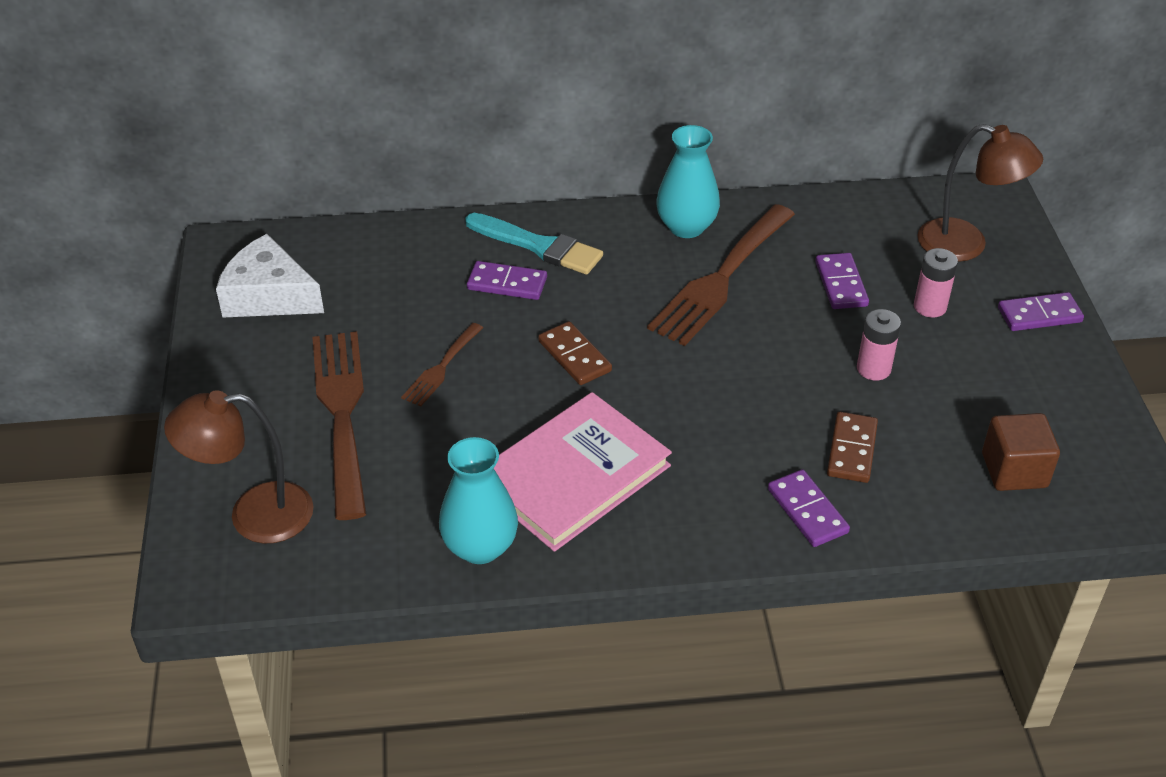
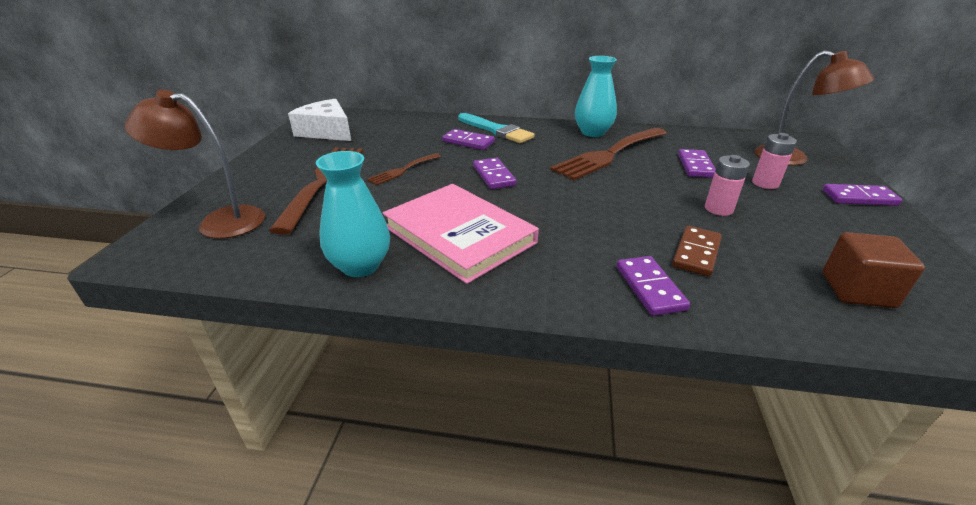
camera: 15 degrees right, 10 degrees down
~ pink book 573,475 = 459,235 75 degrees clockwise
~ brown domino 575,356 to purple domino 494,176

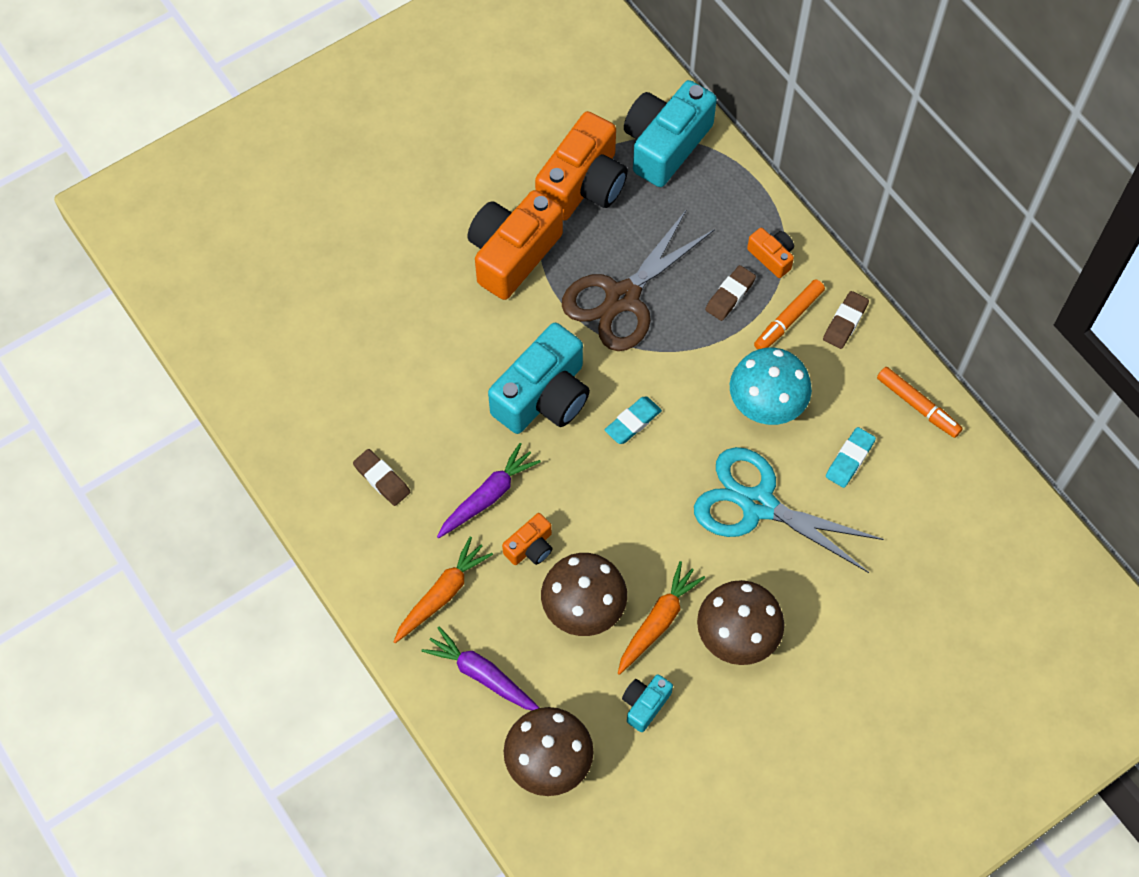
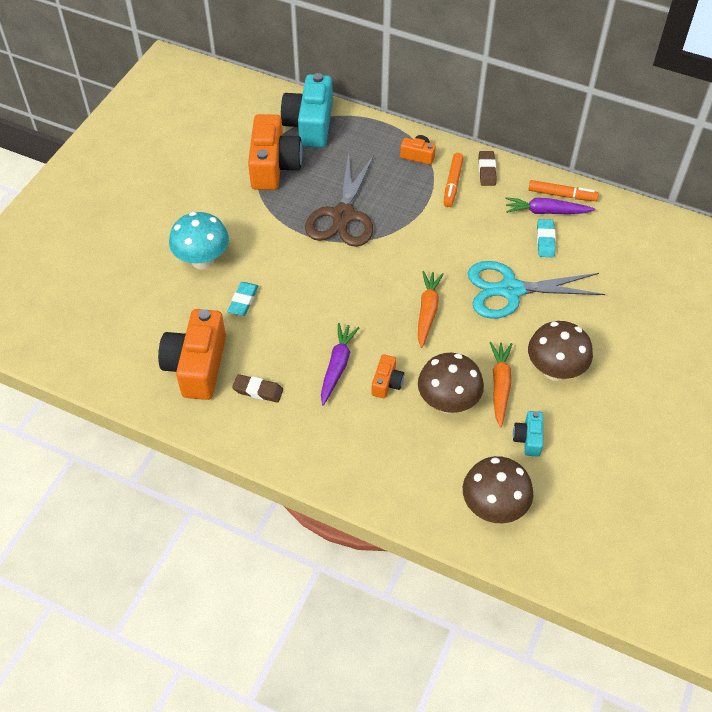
camera: 30 degrees left, 10 degrees down
~ orange camera 512,254 to 197,366
~ turquoise mushroom 766,406 to 202,260
~ turquoise eraser 633,422 to 243,301
~ orange carrot 442,594 to 427,311
~ purple carrot 482,675 to 546,212
- turquoise camera 543,396
- brown eraser 730,295

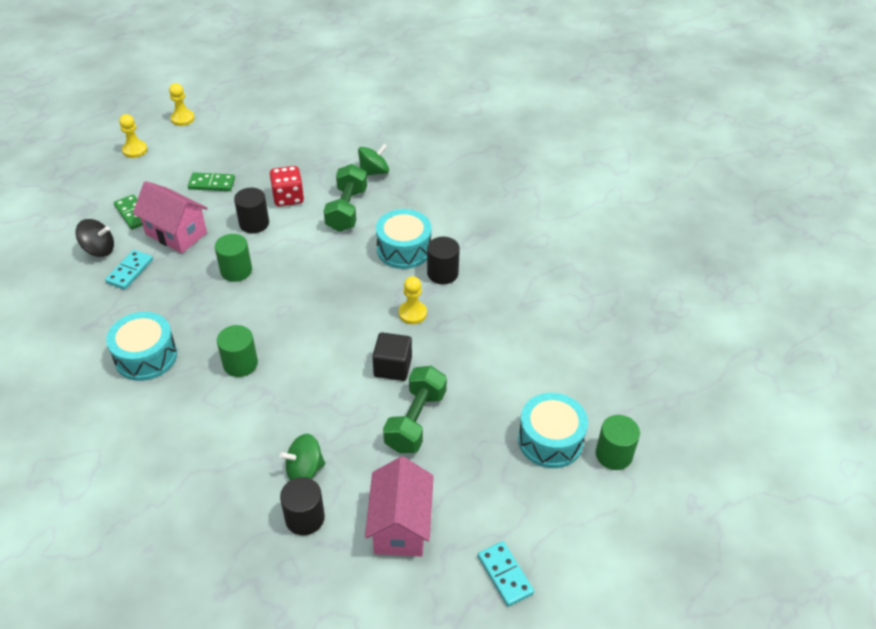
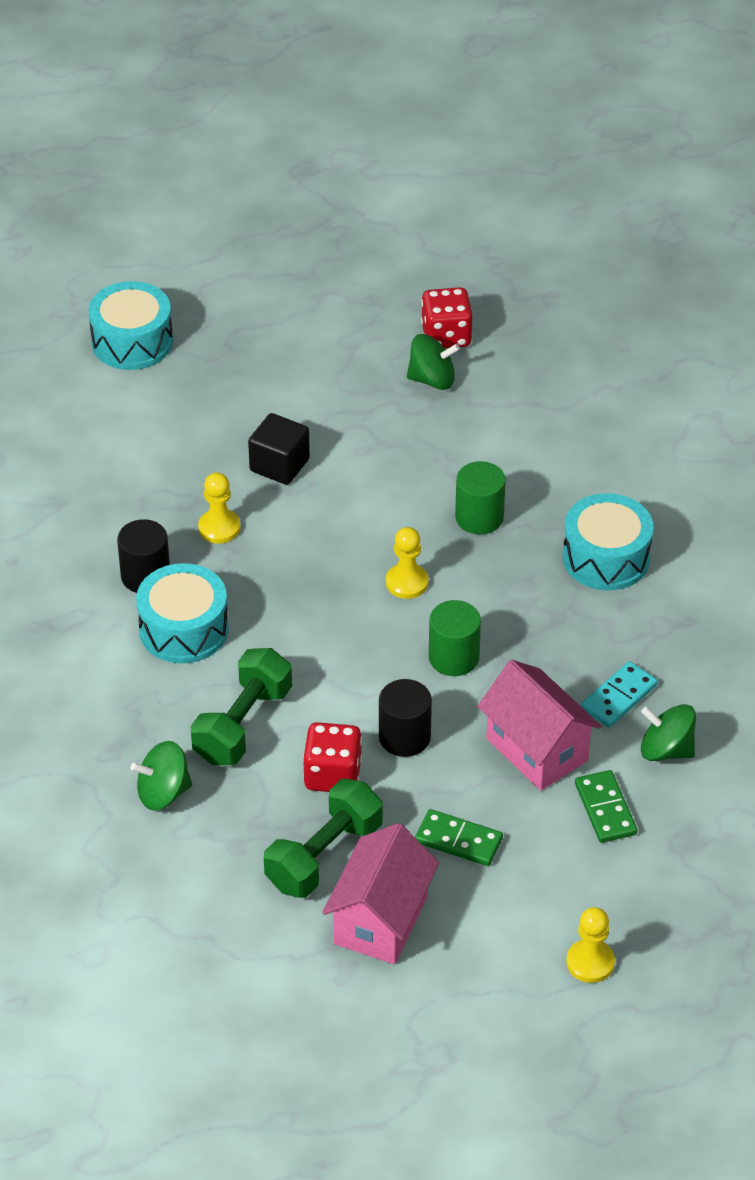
camera: 160 degrees left, 0 degrees up
~ green dumbbell 415,421 to 324,856
~ pink house 400,526 to 381,920
~ yellow pawn 182,119 to 407,582
~ black cylinder 305,518 to red dice 446,336
~ black spinning top 99,249 to green spinning top 666,750
- turquoise domino 505,575
- green cylinder 613,454

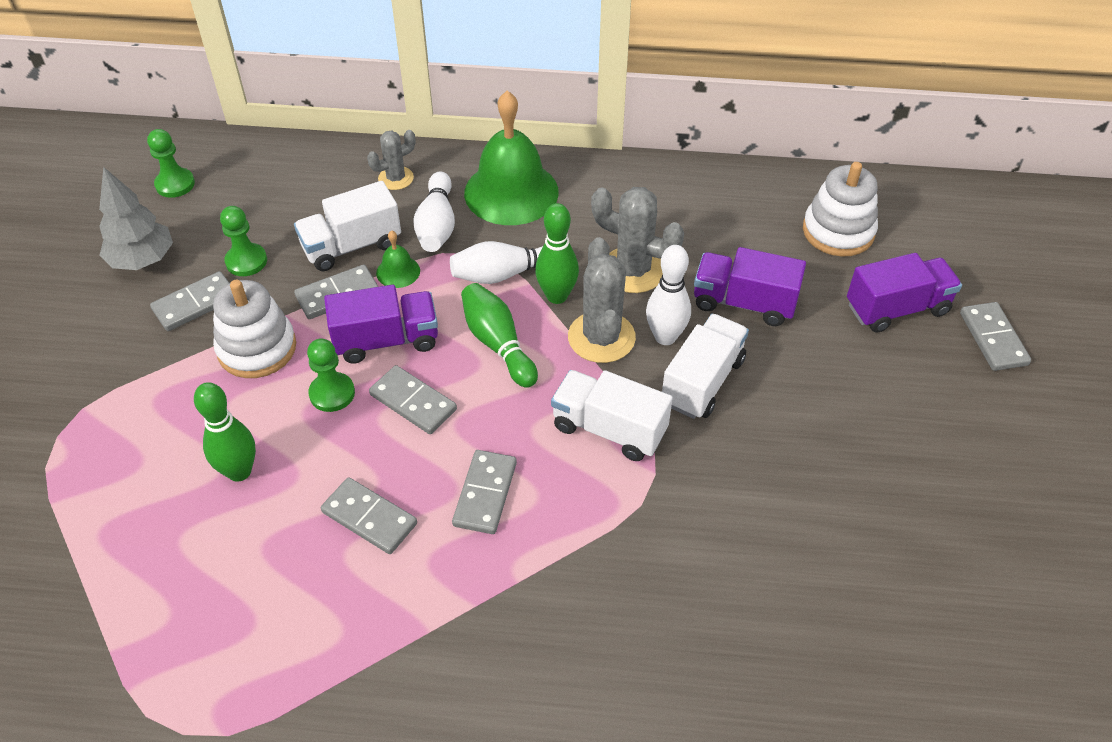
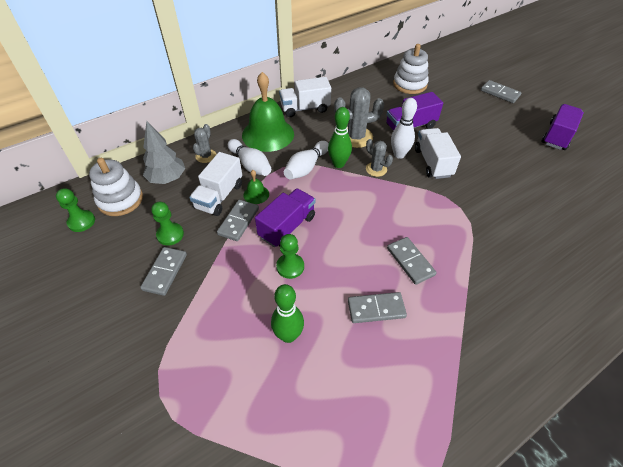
camera: 40 degrees left, 0 degrees up
~ white stacking toy 257,348 to 120,200
~ grey tree 143,260 to 167,179
~ white truck 609,429 to 305,108
~ grey cactus 601,337 = 376,169 x0.59
~ purple truck 897,309 to 557,136
- grey domino 413,402
- green bowling pin 498,344

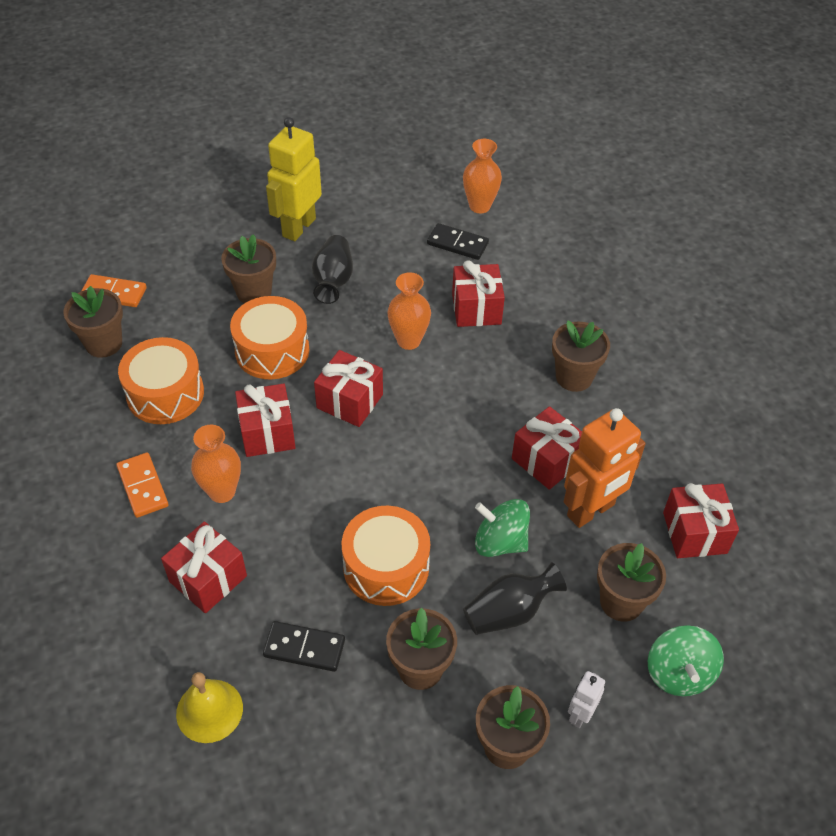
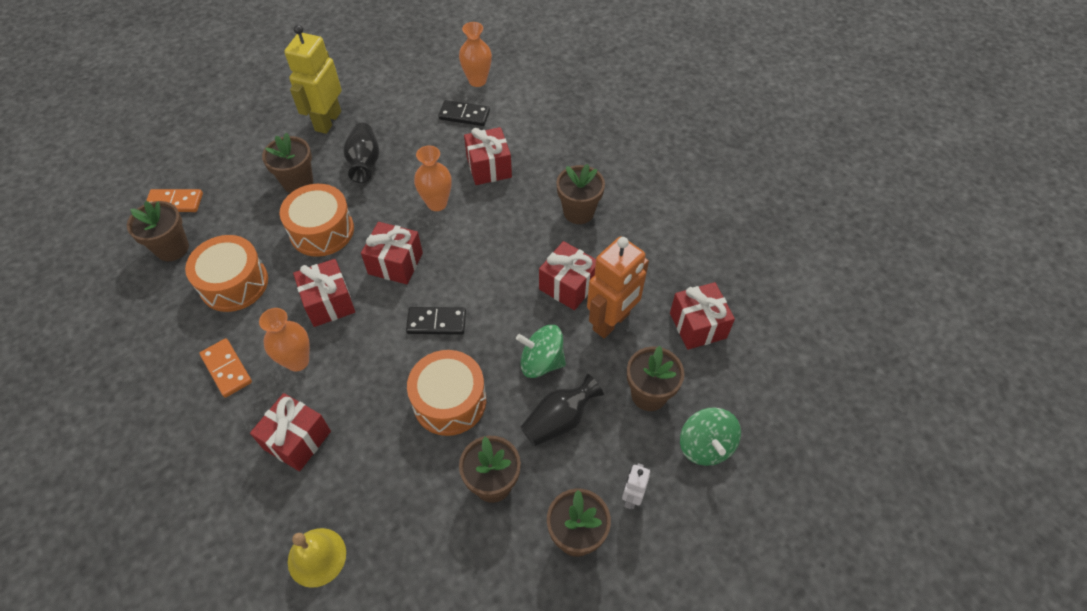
camera: 10 degrees left, 5 degrees up
~ black domino 304,648 to 436,322

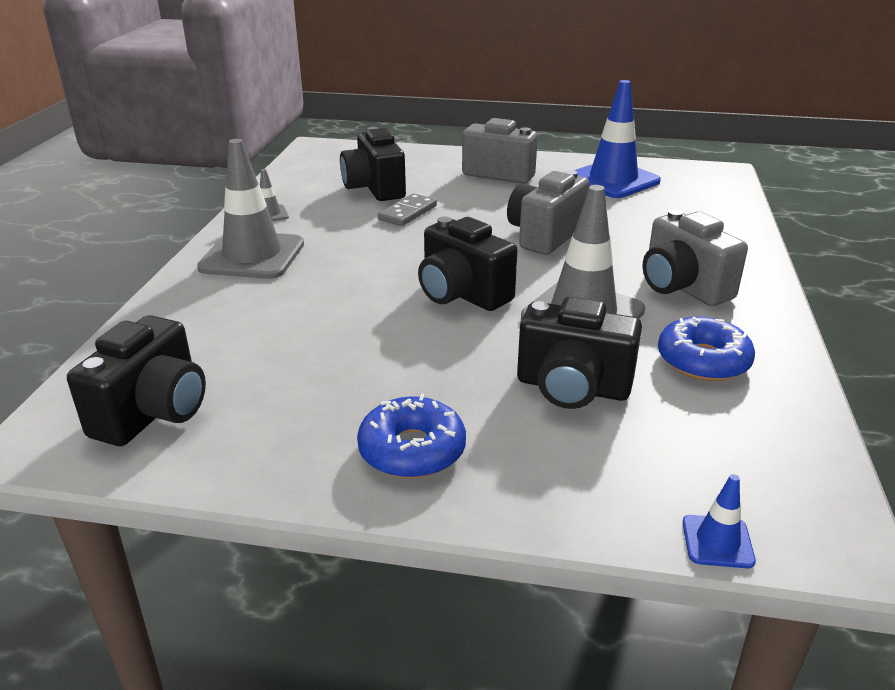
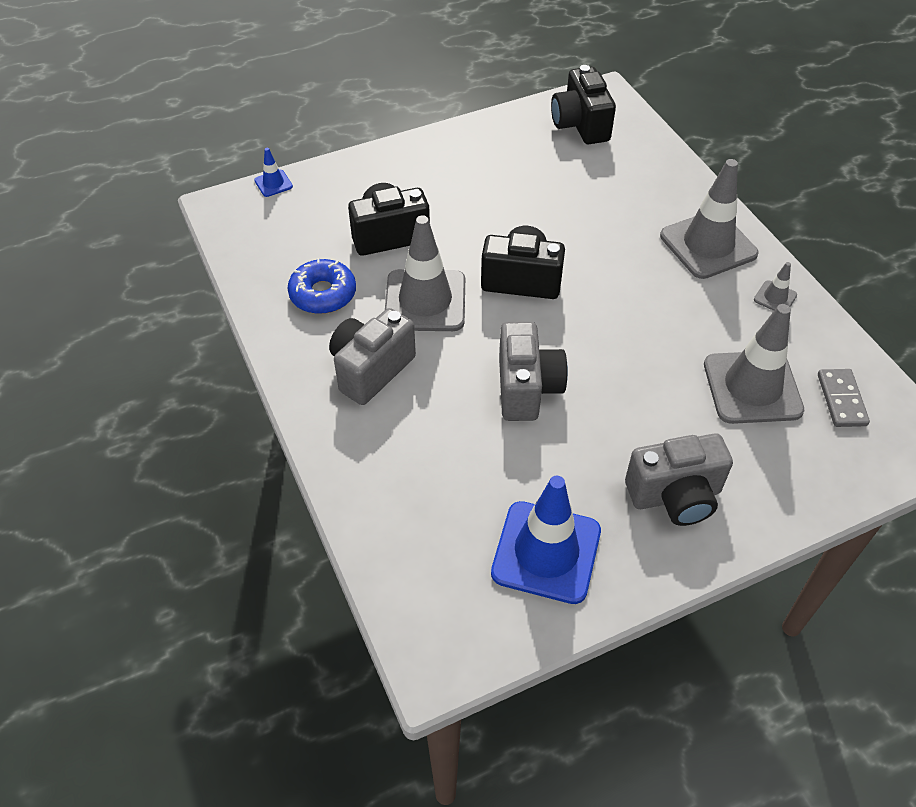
camera: 145 degrees right, 20 degrees up
~ grey camera 682,287 = 371,370 75 degrees counterclockwise
~ black camera 374,189 to grey traffic cone 752,387
~ grey domino 408,213 to 841,400
- blue donut 412,450

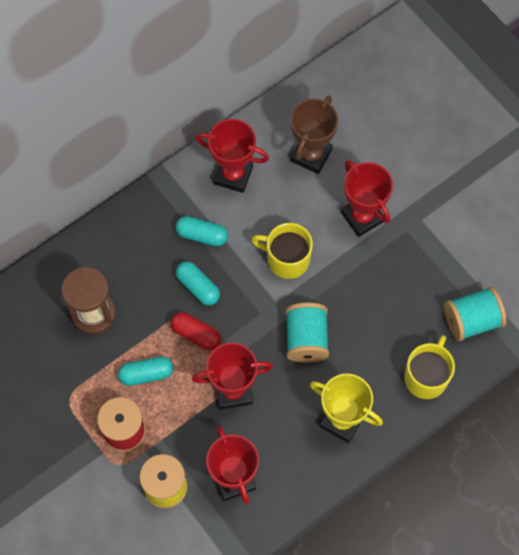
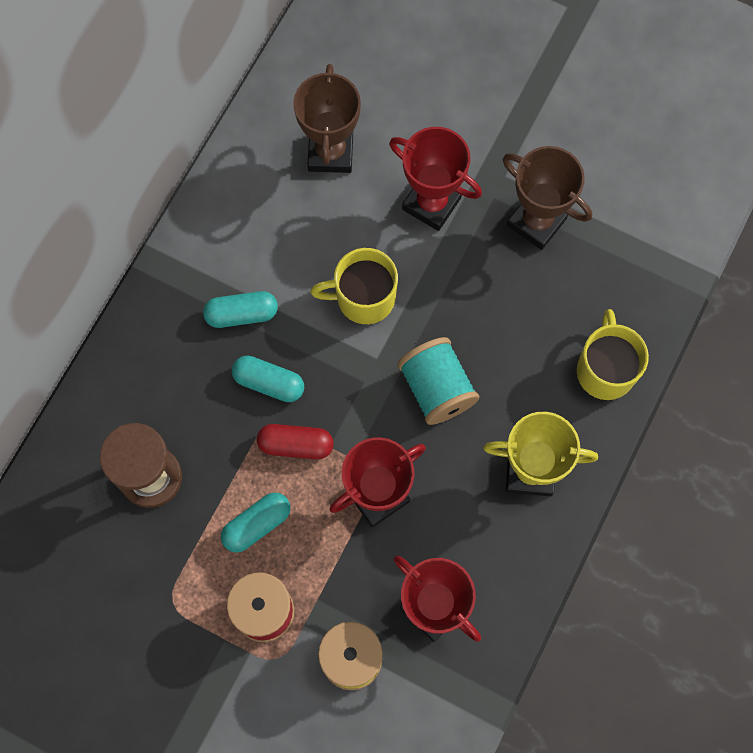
camera: 25 degrees left, 5 degrees up
+ brown trophy 536,222
- red trophy 233,175
- turquoise spool 471,320

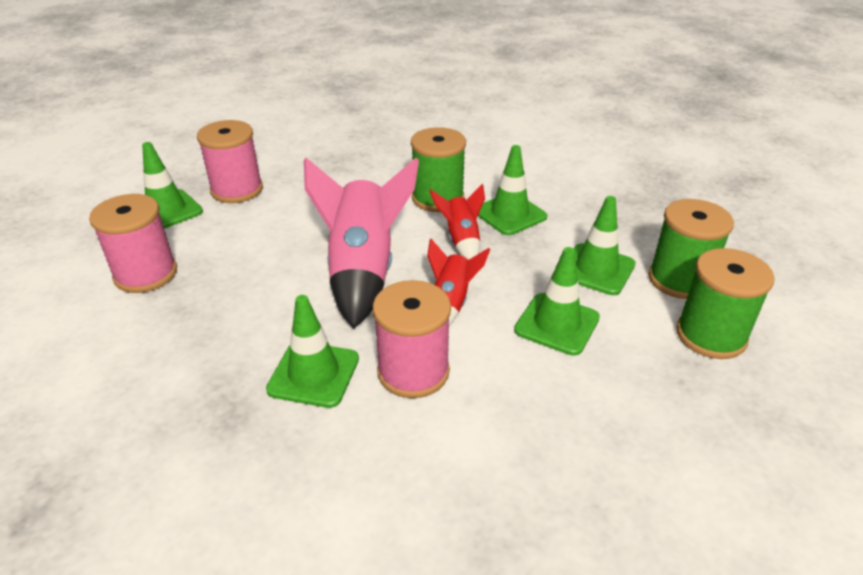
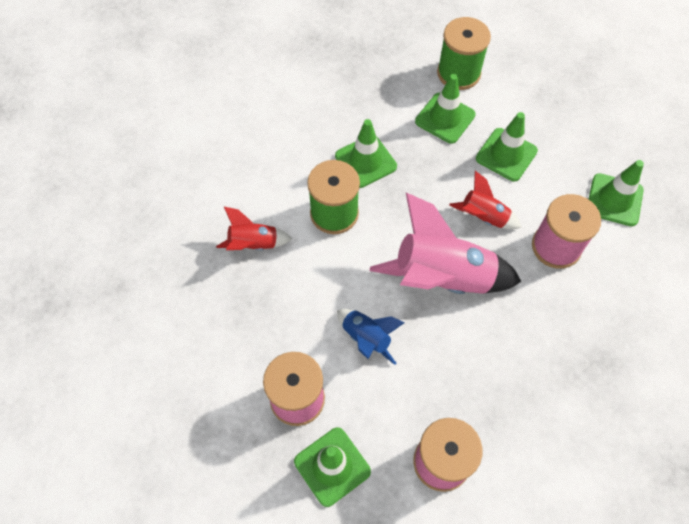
camera: 85 degrees left, 25 degrees up
~ red rocket 461,241 to 253,244
+ blue rocket 366,338
~ green traffic cone 313,374 to 614,200
- green spool 710,335

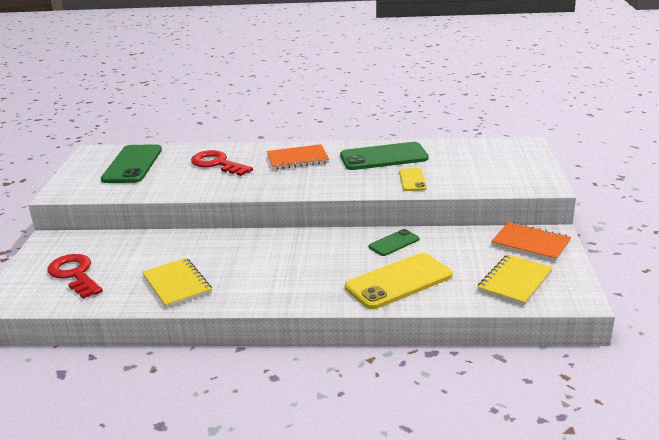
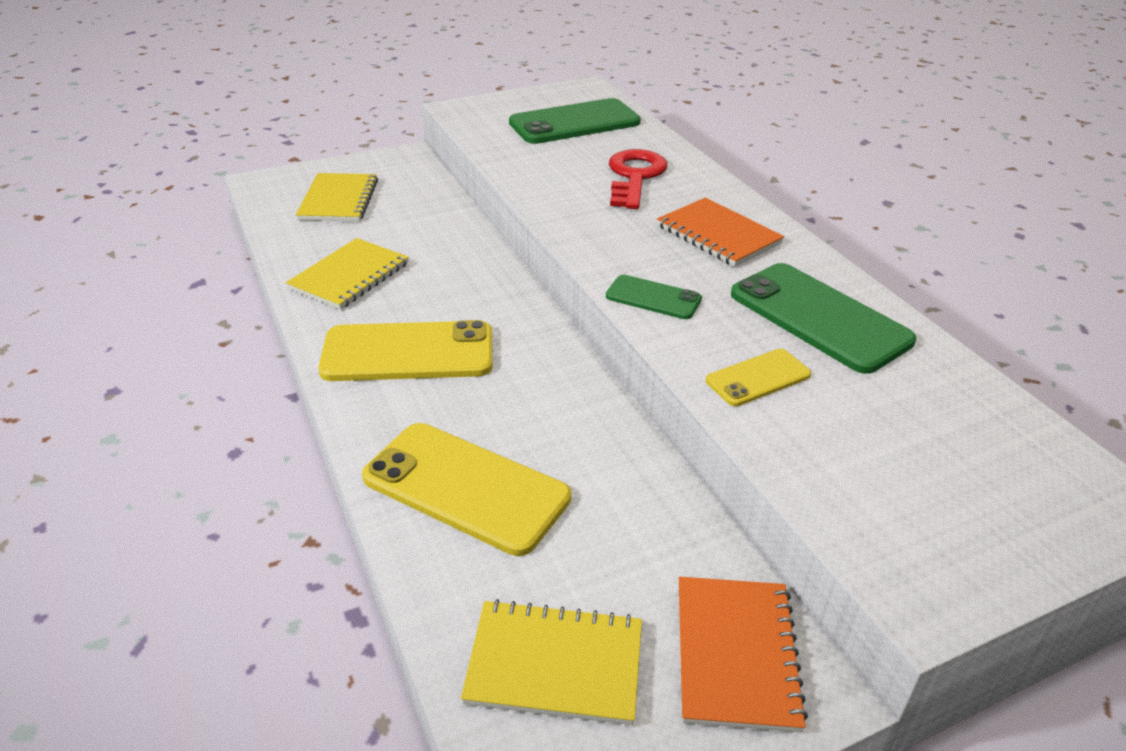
camera: 60 degrees right, 10 degrees up
~ red key 75,274 to yellow notebook 339,200
+ yellow phone 408,353
~ green phone 394,243 to 653,298

